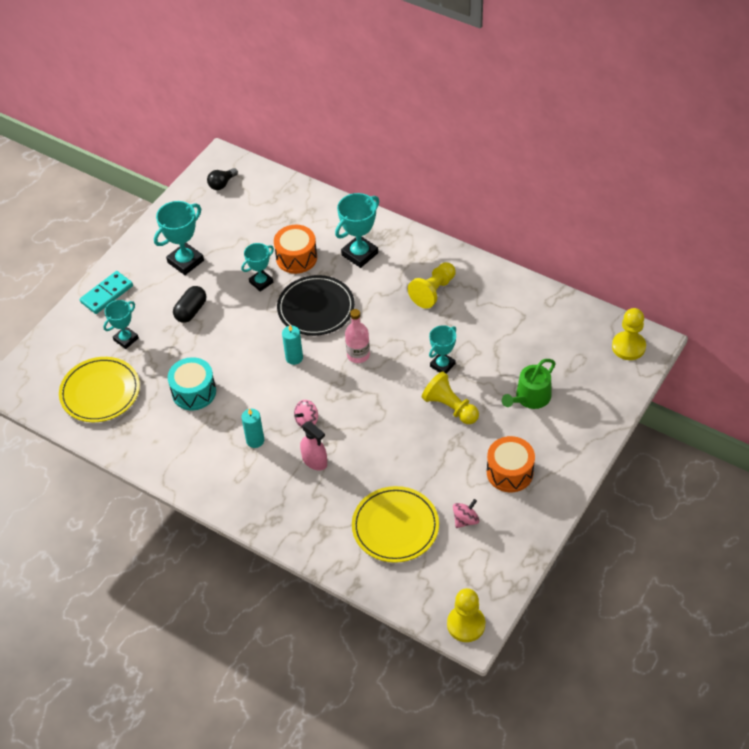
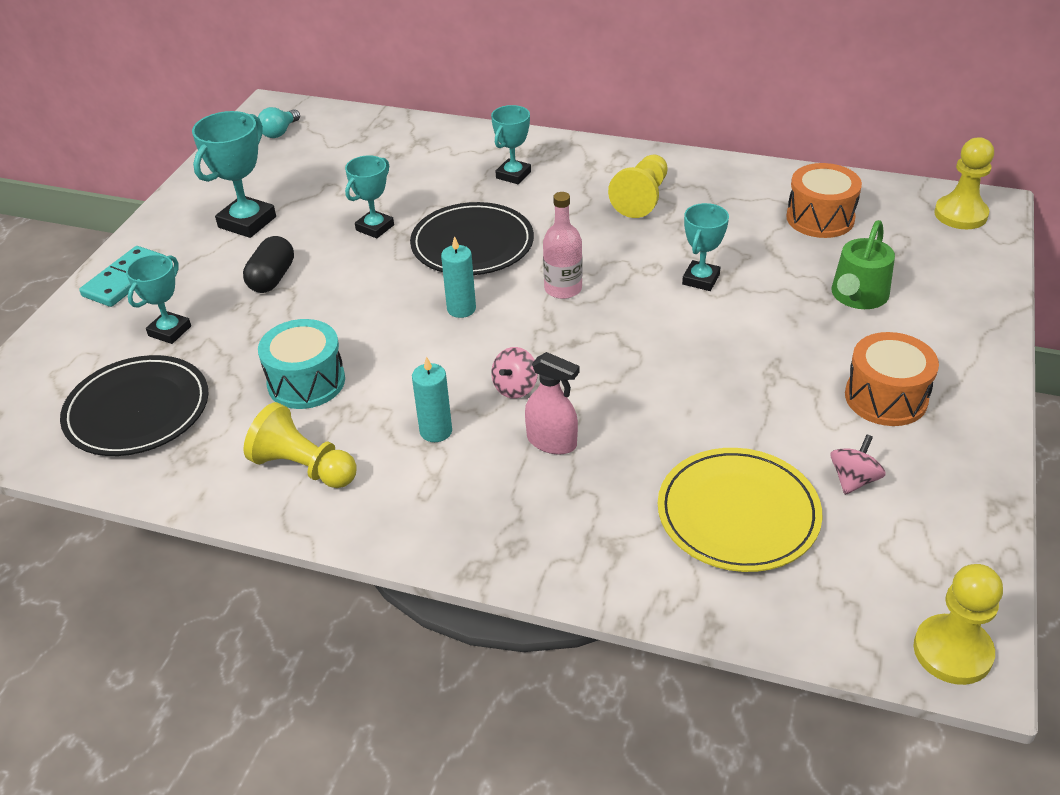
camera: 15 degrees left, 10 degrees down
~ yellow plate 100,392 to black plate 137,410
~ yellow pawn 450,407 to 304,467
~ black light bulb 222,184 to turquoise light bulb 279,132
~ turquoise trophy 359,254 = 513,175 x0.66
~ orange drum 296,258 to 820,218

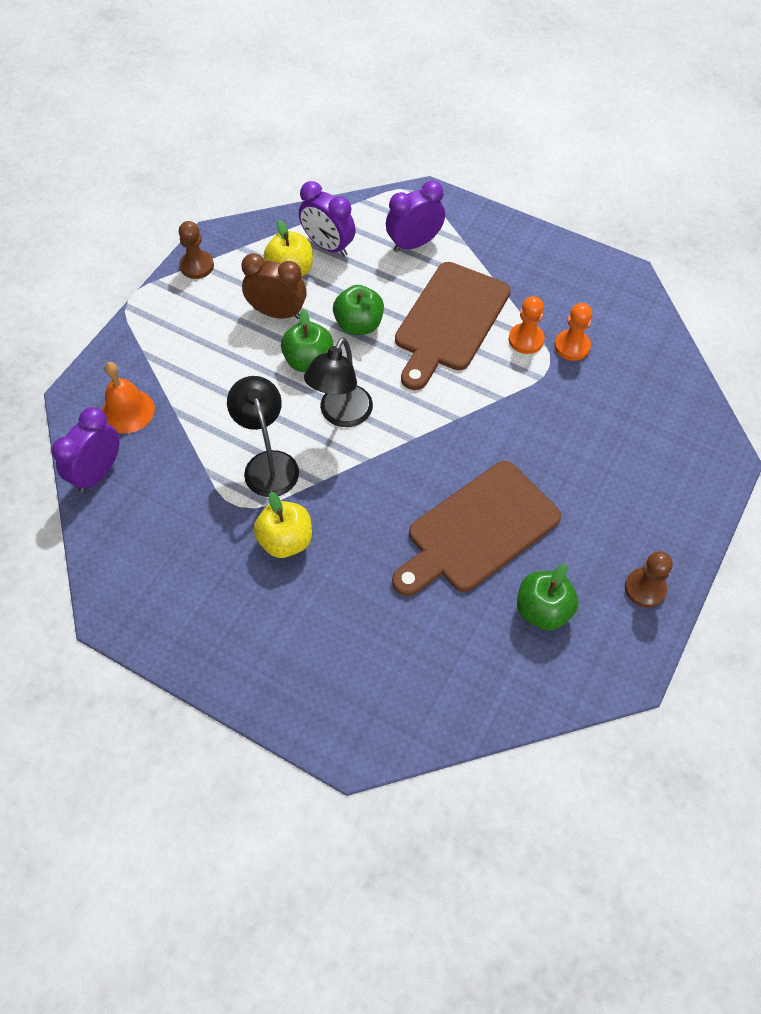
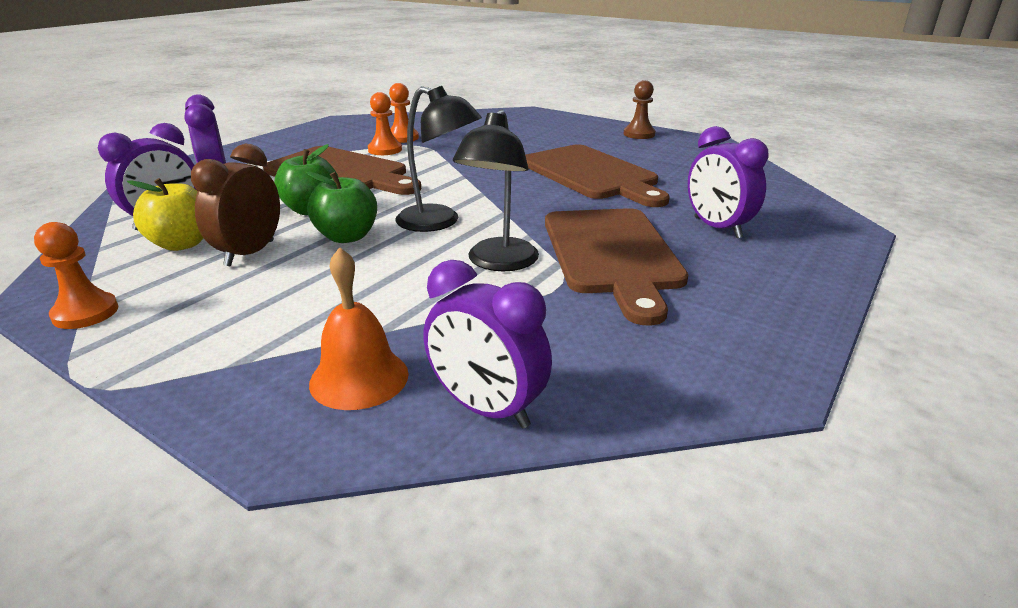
camera: 85 degrees left, 30 degrees down
~ brown pawn 197,266 to orange pawn 85,313
~ black lamp 268,464 = 498,263 60 degrees counterclockwise
~ yellow apple 285,540 to brown cutting board 612,254
+ purple clock 717,228
- green apple 543,610

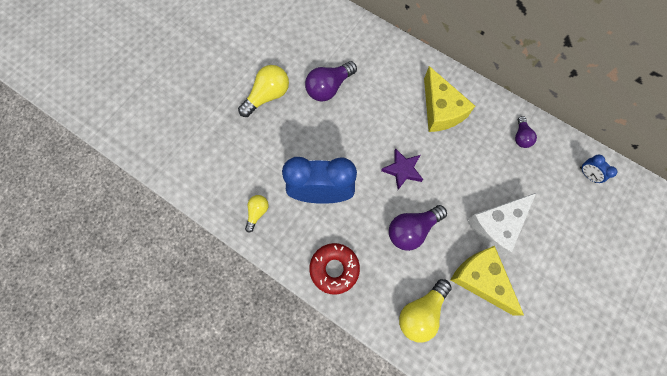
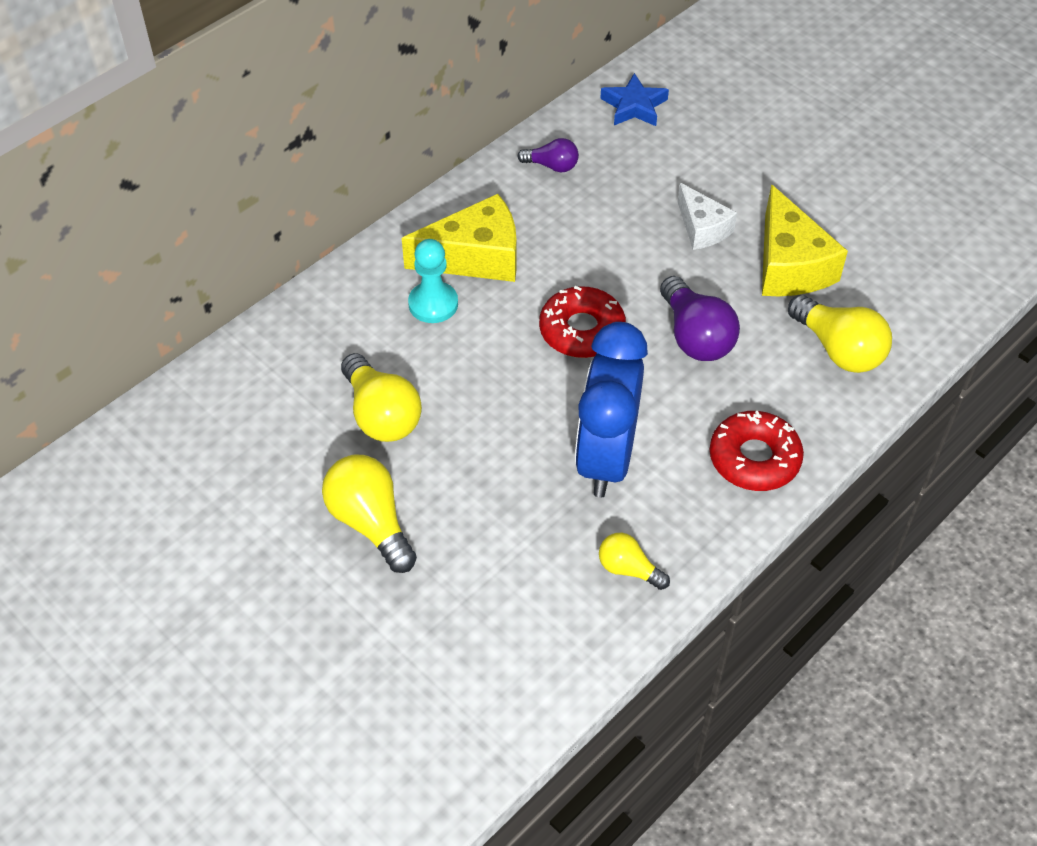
camera: 80 degrees left, 20 degrees down
~ purple light bulb 329,87 to yellow light bulb 381,415
+ turquoise pawn 433,304
~ purple star 402,170 to red donut 582,330
~ blue clock 587,175 to blue star 634,106
~ white cheese 496,225 = 702,228 x0.62
~ yellow cheese 481,279 = 789,265 75 degrees counterclockwise

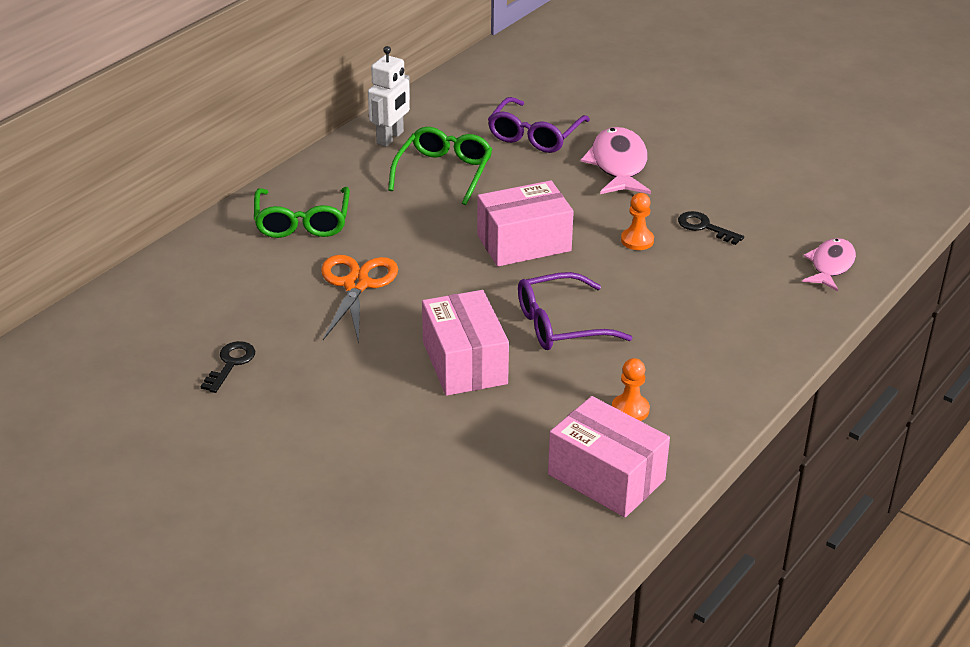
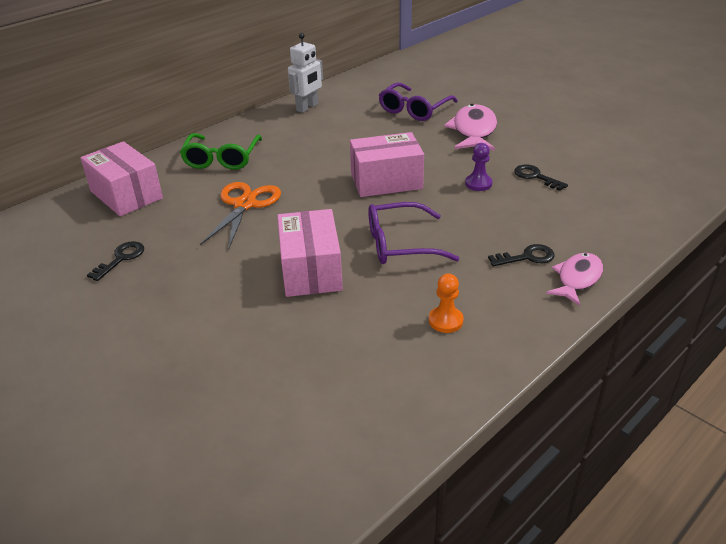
camera: 10 degrees right, 0 degrees up
~ pink box 606,477 to 126,195
~ orange pawn 637,240 to purple pawn 478,184
+ black key 527,257
~ pink fish 830,266 to 577,279
- green glasses 443,173

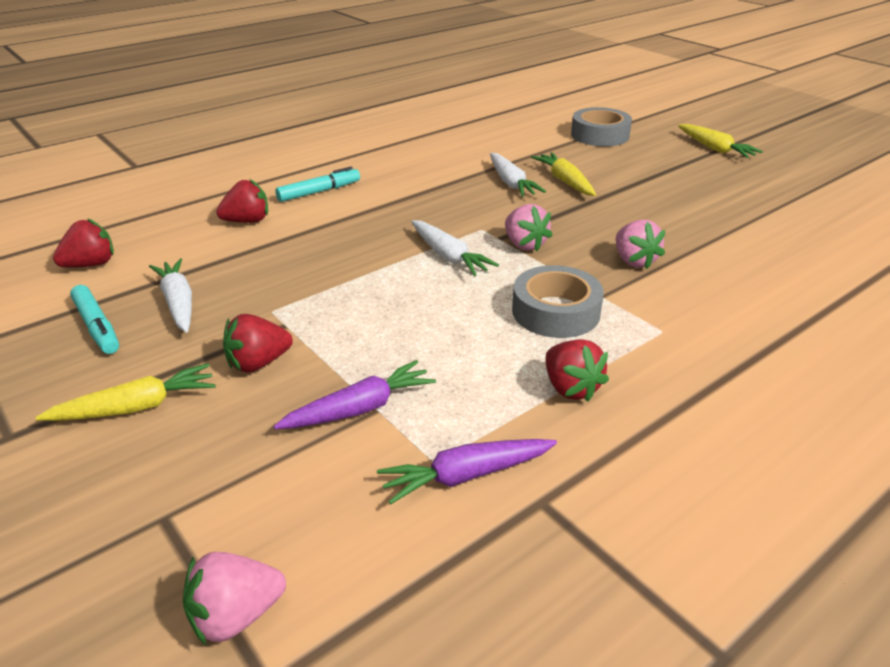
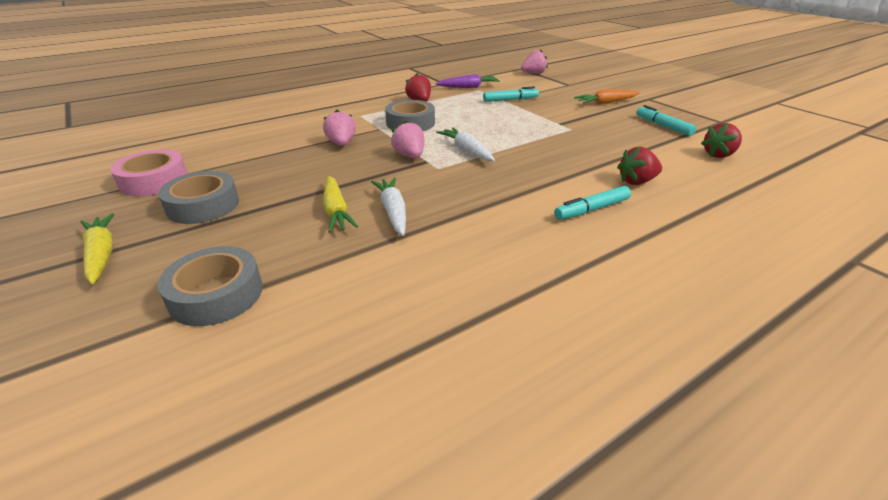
camera: 175 degrees left, 0 degrees up
+ pink tape 154,180
+ grey tape 203,205
~ purple carrot 360,409 to turquoise marker 510,100
~ yellow carrot 136,407 to orange carrot 605,103
- white carrot 178,303
- red strawberry 258,363

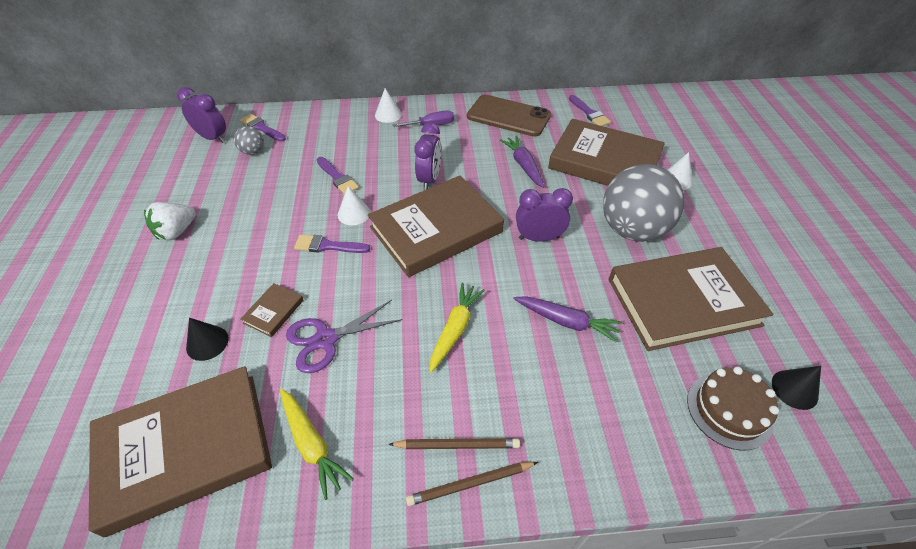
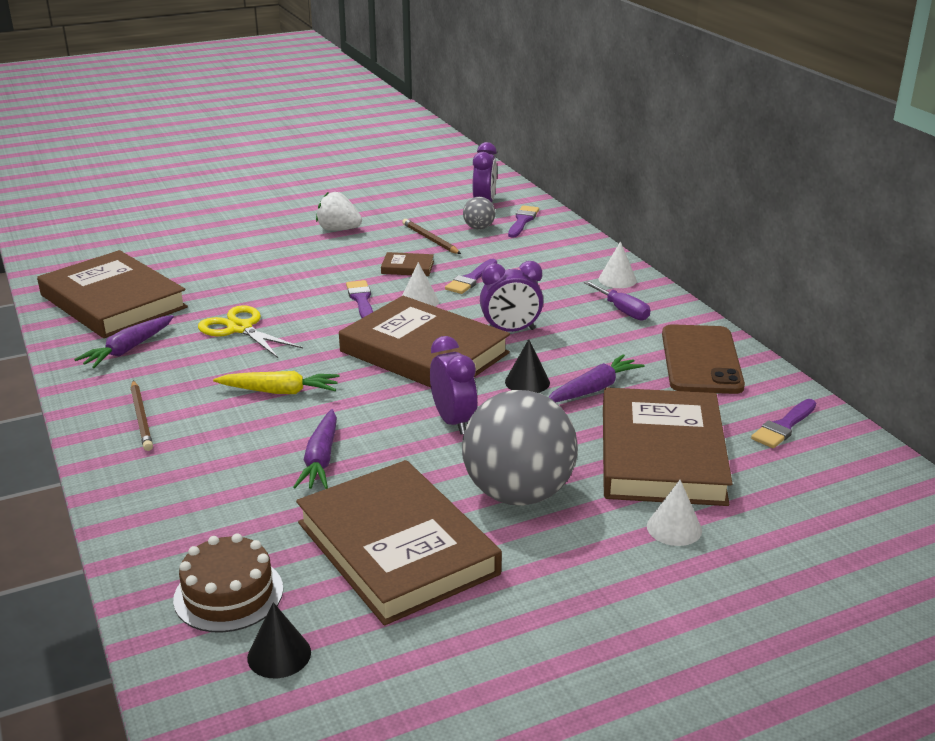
camera: 70 degrees right, 20 degrees down
~ yellow carrot 312,444 to purple carrot 128,349
~ purple scissors 326,339 to yellow scissors 240,328
~ brown book 274,311 to 407,267
~ brown pencil 470,483 to 430,239
~ black cone 207,343 to 527,382

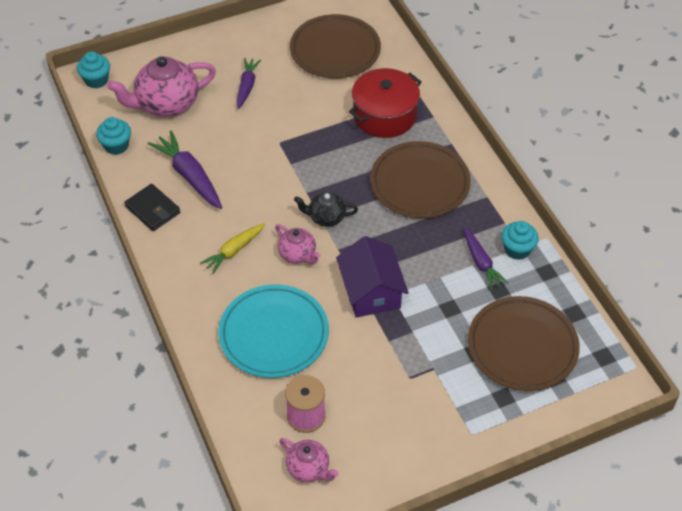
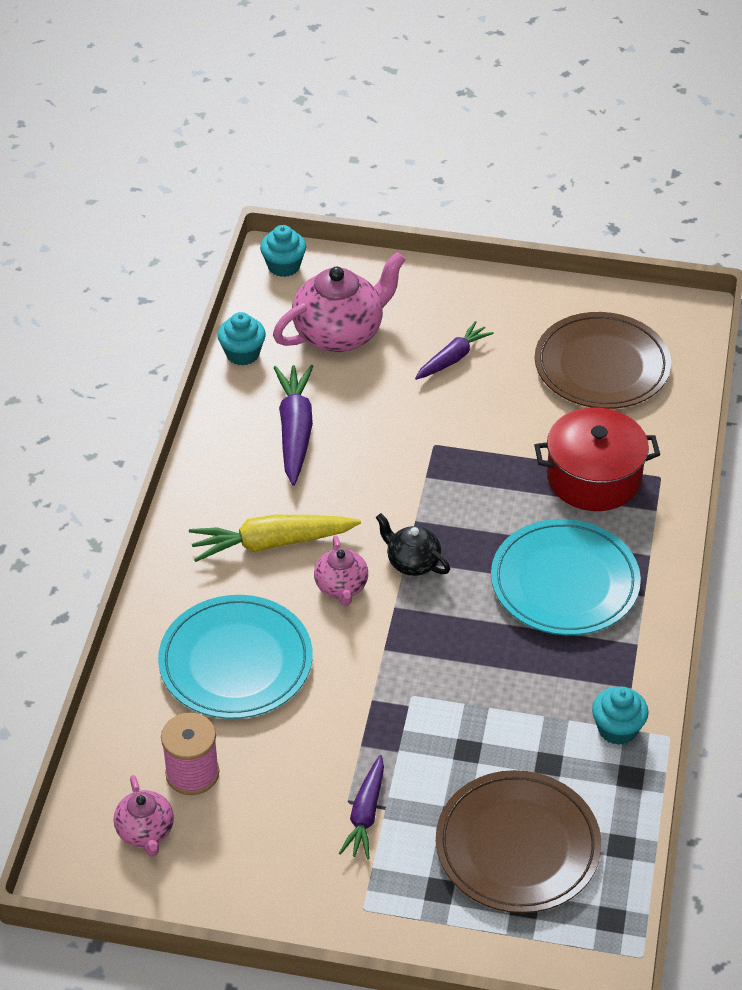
camera: 35 degrees right, 5 degrees down
~ yellow carrot 234,251 = 271,543 x1.55
~ pink teapot 166,104 = 340,333 135 degrees clockwise
~ purple carrot 481,262 to 365,814
~ brown plate 419,183 to turquoise plate 564,582
- black wallet 152,209
- purple house 371,291

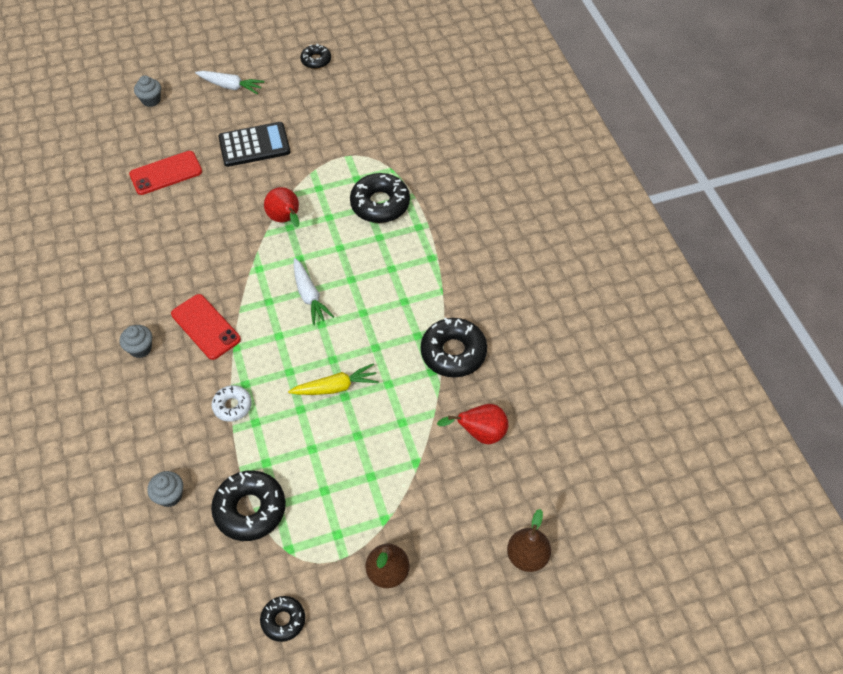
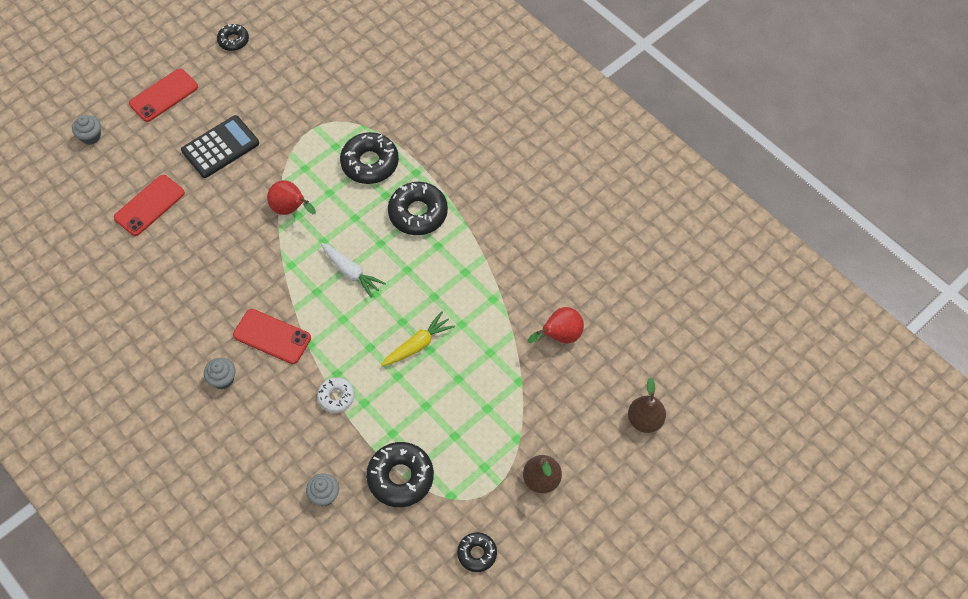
camera: 25 degrees left, 5 degrees up
~ white carrot 231,86 to red phone 164,95
~ black donut 453,352 to 418,213

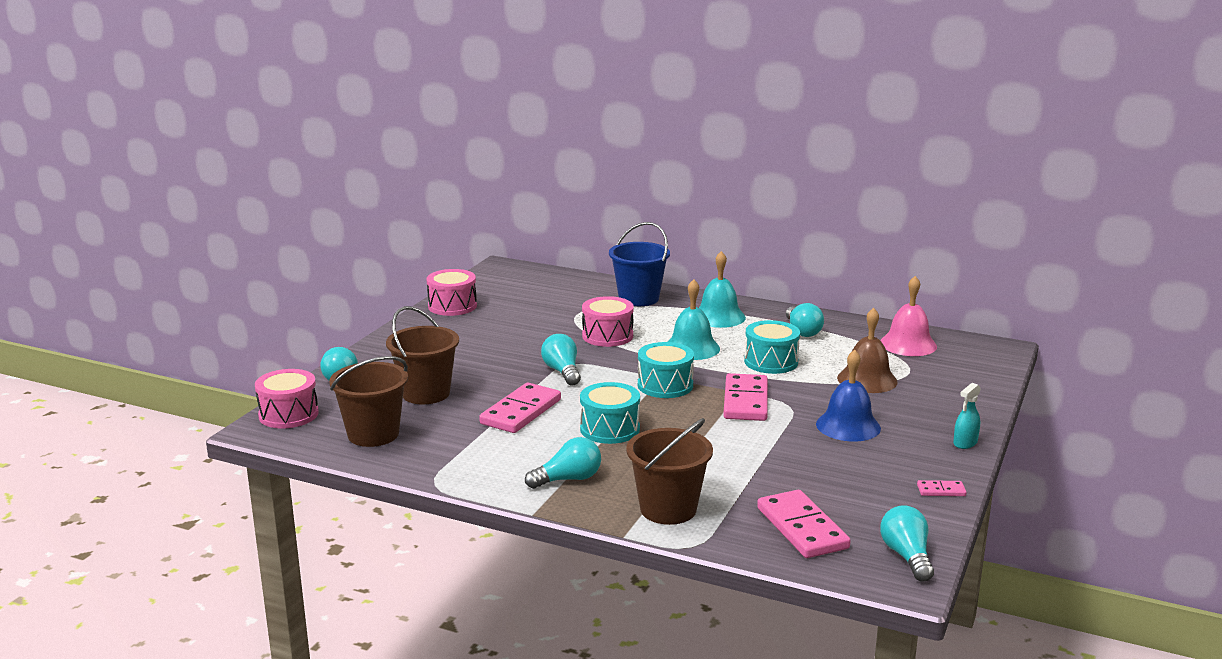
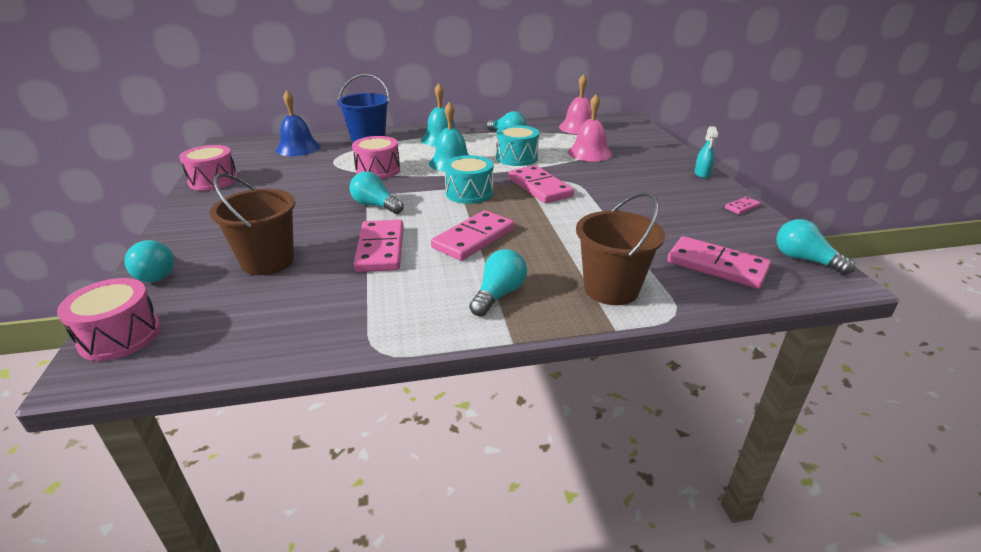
camera: 35 degrees left, 10 degrees up
~ blue bell 848,426 to 298,148
~ turquoise drum 610,429 to pink domino 473,238
~ brown bell 867,379 to pink bell 589,153
- brown bucket 373,434

